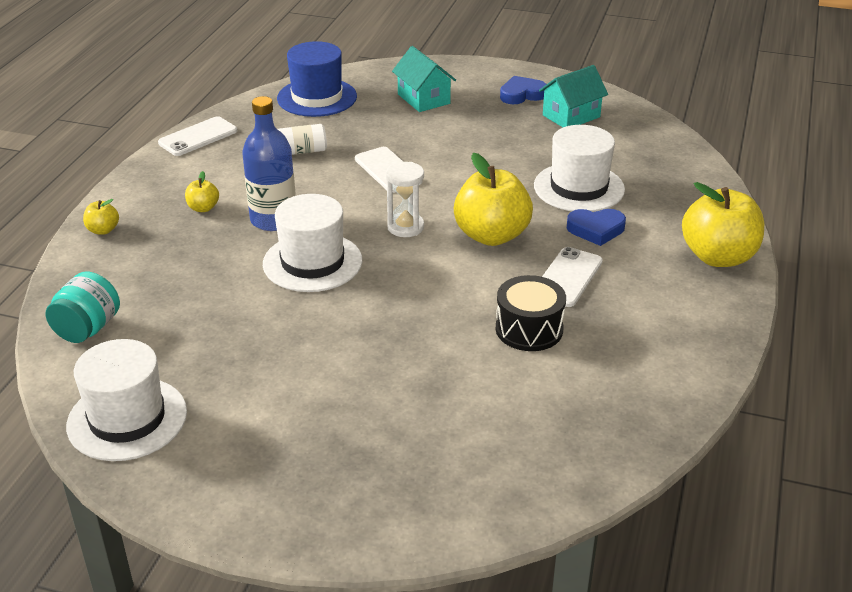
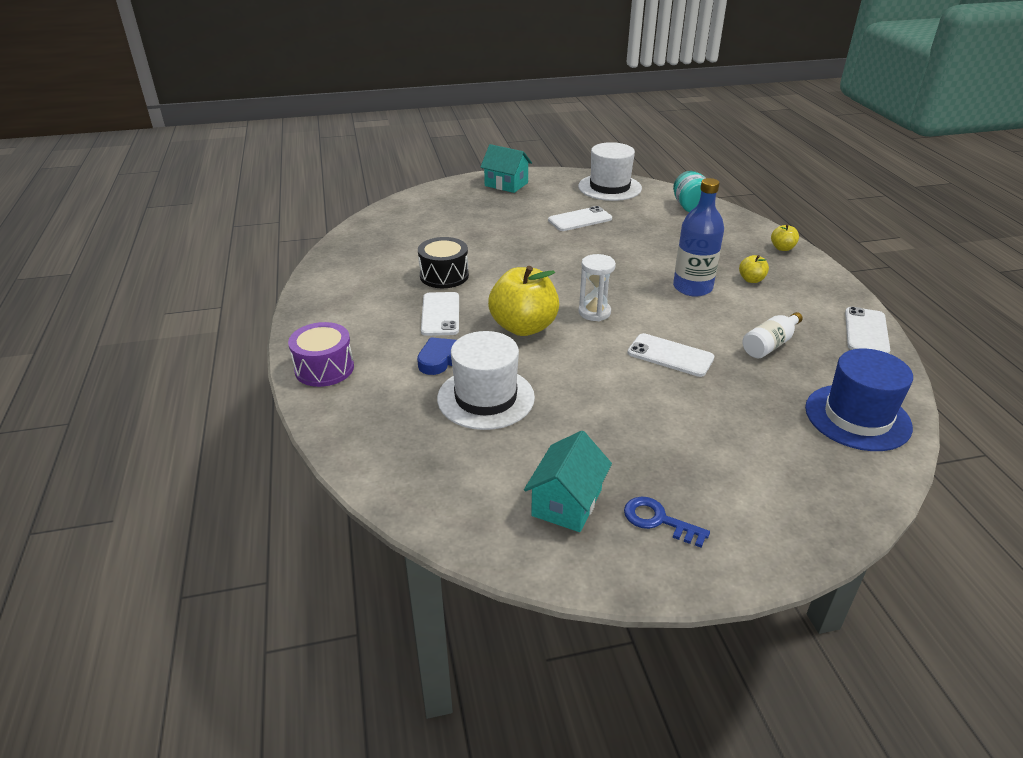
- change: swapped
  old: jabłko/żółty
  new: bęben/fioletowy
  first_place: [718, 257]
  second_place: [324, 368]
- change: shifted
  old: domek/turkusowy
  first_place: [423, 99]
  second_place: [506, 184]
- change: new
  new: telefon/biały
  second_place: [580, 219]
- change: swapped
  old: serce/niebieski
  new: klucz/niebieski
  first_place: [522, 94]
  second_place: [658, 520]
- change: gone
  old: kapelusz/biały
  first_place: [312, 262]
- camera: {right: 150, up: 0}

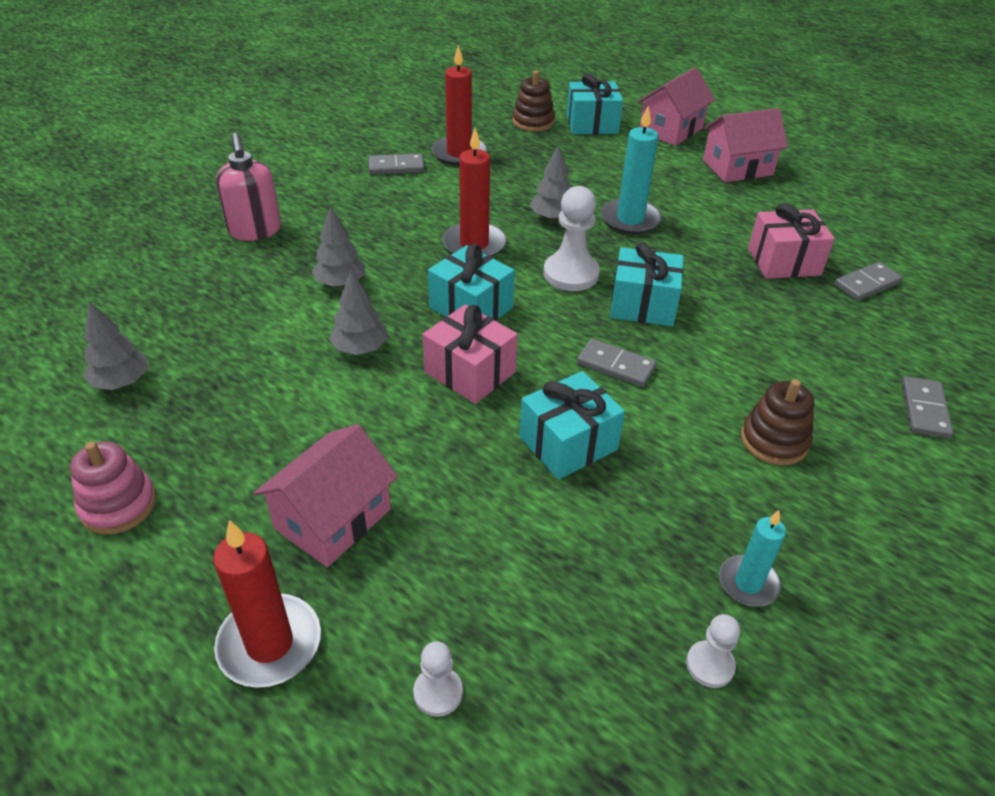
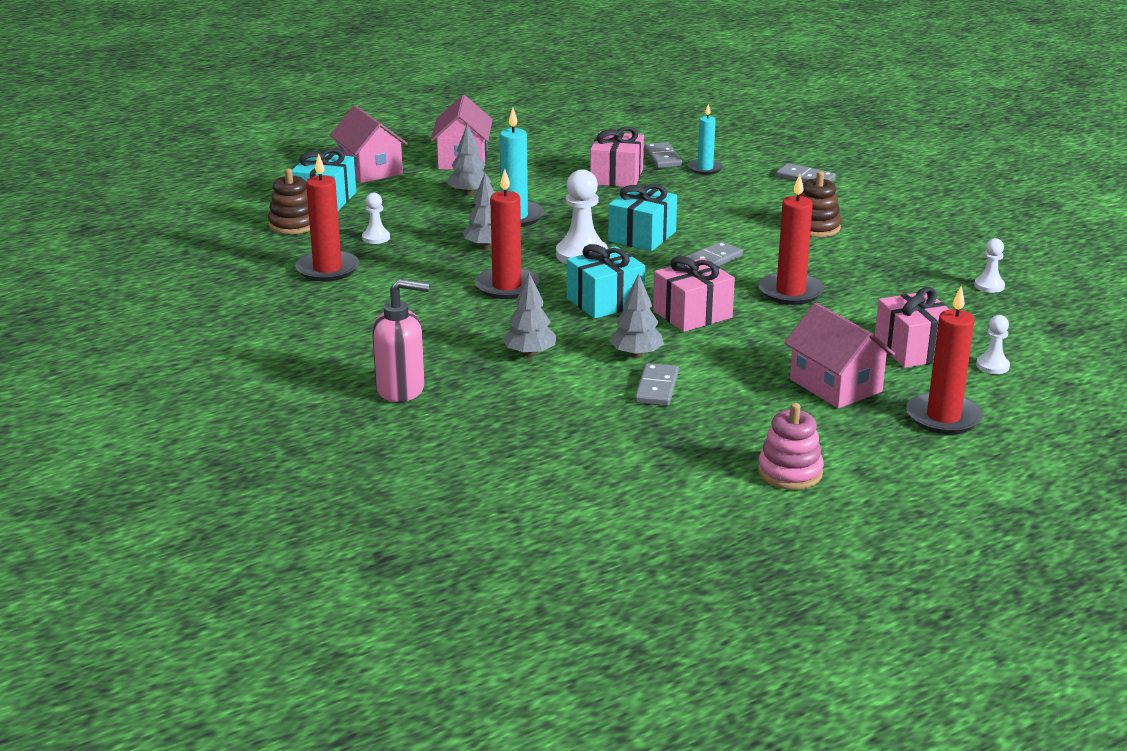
- change: new
  new: pionek/biały
  second_place: [376, 238]
- change: shifted
  old: drzewko/szary
  first_place: [121, 382]
  second_place: [469, 193]
- change: shifted
  old: kostka domina/szary
  first_place: [396, 167]
  second_place: [657, 388]
- change: shifted
  old: świeca/turkusowy
  first_place: [748, 583]
  second_place: [705, 168]
- change: swapped
  old: prezent/turkusowy
  new: świeca/czerwony
  first_place: [568, 443]
  second_place: [790, 292]
- change: new
  new: prezent/różowy
  second_place: [913, 349]
- camera: {right: -70, up: -15}

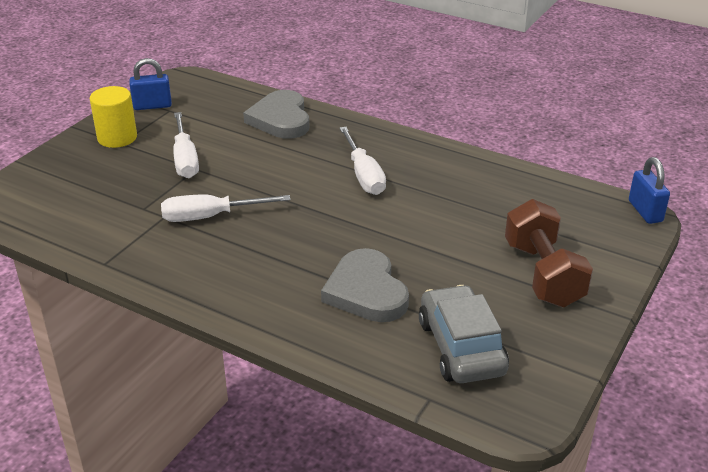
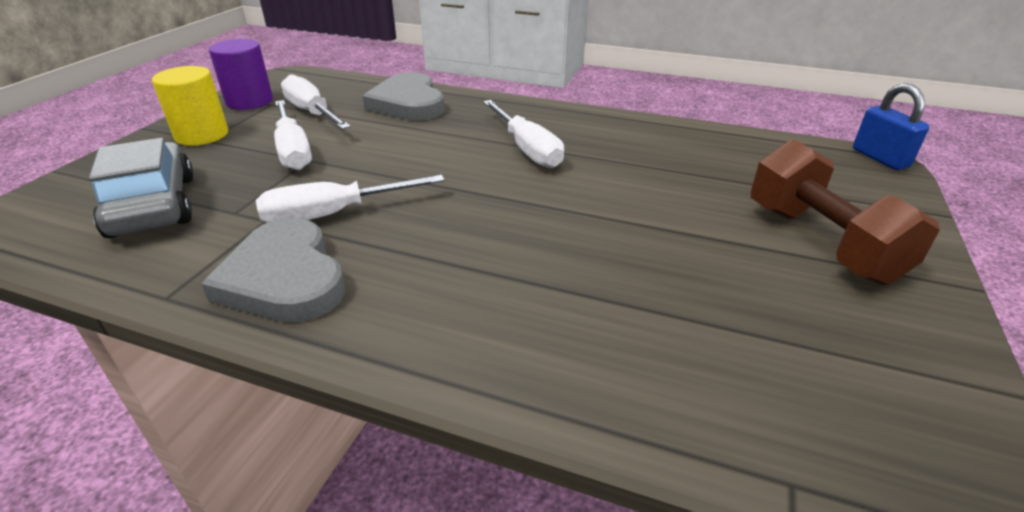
- change: shifted
  old: samochód/szary
  first_place: [461, 347]
  second_place: [153, 206]
- change: shifted
  old: serce/szary
  first_place: [366, 291]
  second_place: [284, 278]
- change: swapped
  old: kłódka/niebieski
  new: walec/fioletowy
  first_place: [152, 106]
  second_place: [249, 101]
- change: new
  new: śrubokręt/biały
  second_place: [312, 112]
- camera: {right: -10, up: 0}

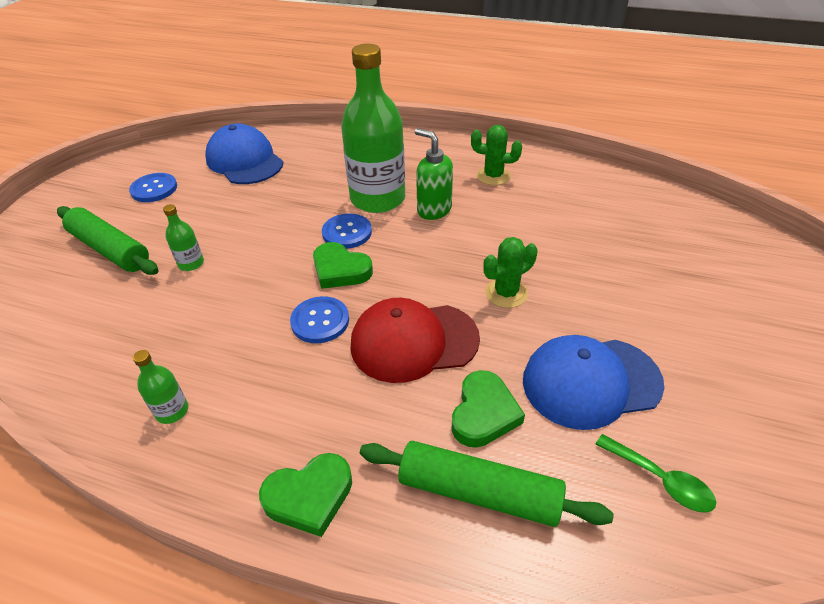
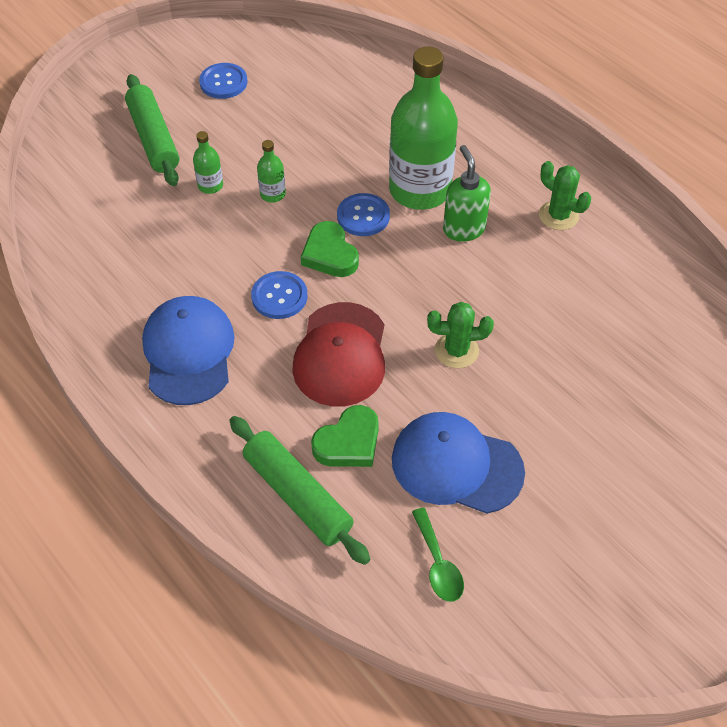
- change: shifted
  old: czapka/niebieski
  first_place: [244, 161]
  second_place: [188, 352]
- change: shifted
  old: butelka/zielony
  first_place: [172, 411]
  second_place: [272, 194]
- change: rotated
  old: czapka/czerwony
  first_place: [414, 342]
  second_place: [341, 354]
  degrees: -105
- change: gone
  old: serce/zielony
  first_place: [309, 496]
- camera: {right: 30, up: 10}

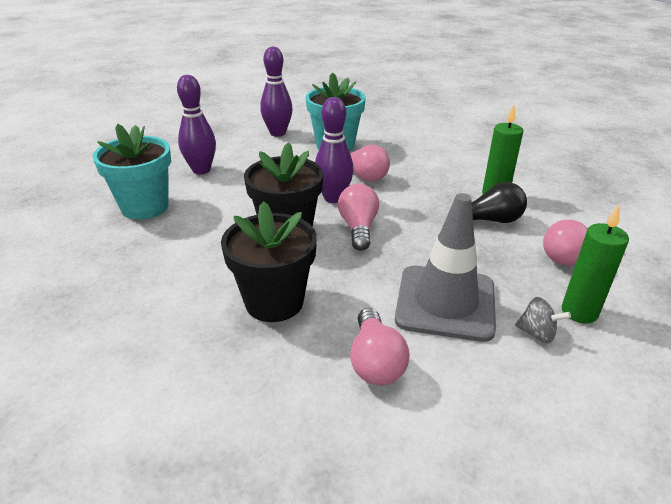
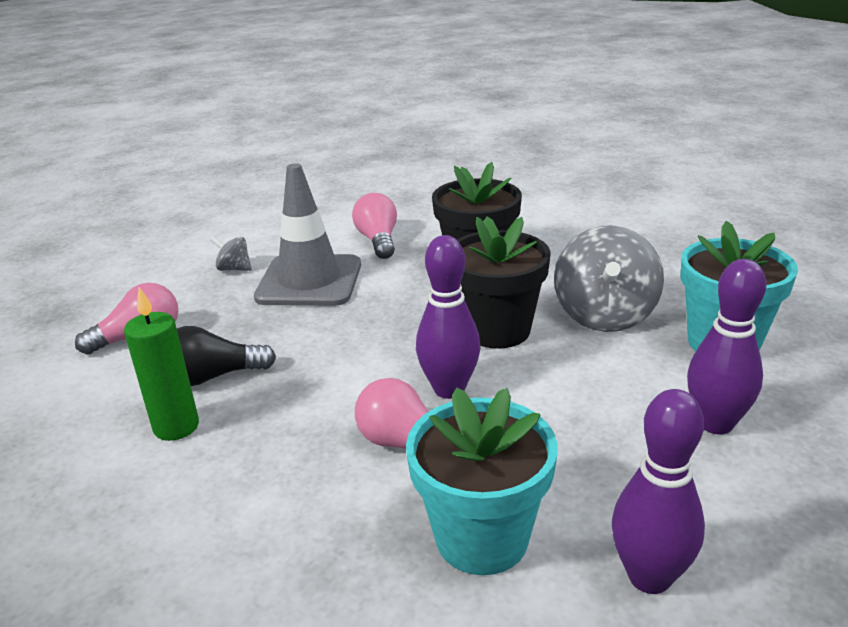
- change: new
  new: bączek/szary
  second_place: [604, 315]
- change: gone
  old: żarówka/różowy
  first_place: [358, 228]
- change: gone
  old: świeca/zielony
  first_place: [579, 312]
- camera: {right: 175, up: -5}

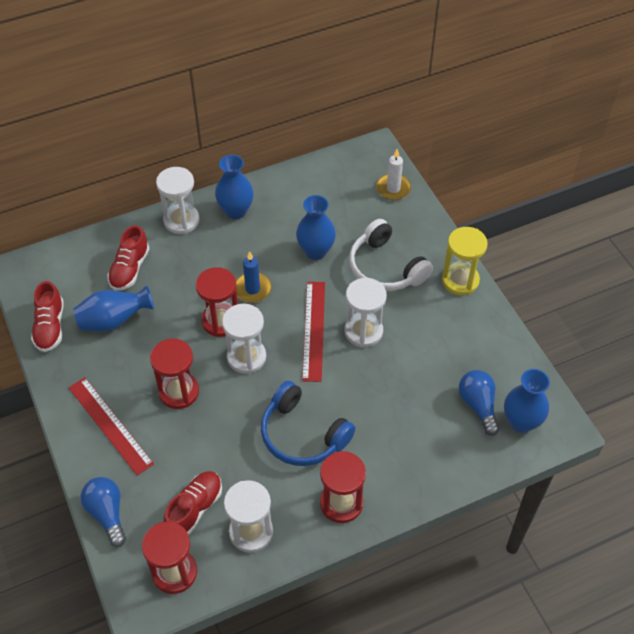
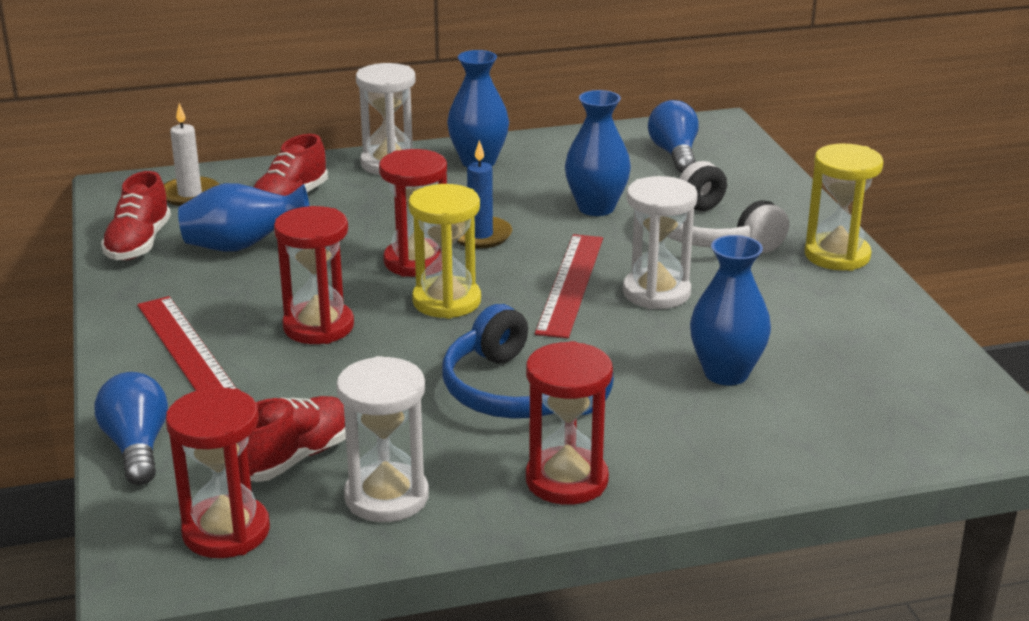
- change: shifted
  old: świeca/biały
  first_place: [393, 189]
  second_place: [190, 194]
- change: repainted
  old: klepsydra/biały
  new: klepsydra/żółty
  first_place: [246, 357]
  second_place: [446, 301]
- change: shifted
  old: żarówka/niebieski
  first_place: [478, 405]
  second_place: [674, 154]
- change: shifted
  old: wazon/niebieski
  first_place: [521, 422]
  second_place: [726, 373]
- camera: {right: 10, up: -25}

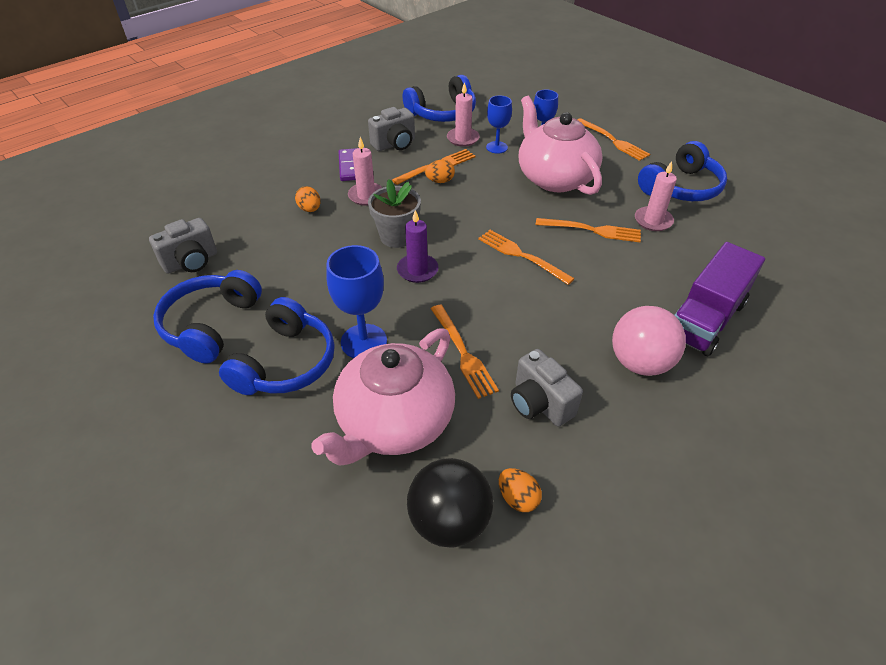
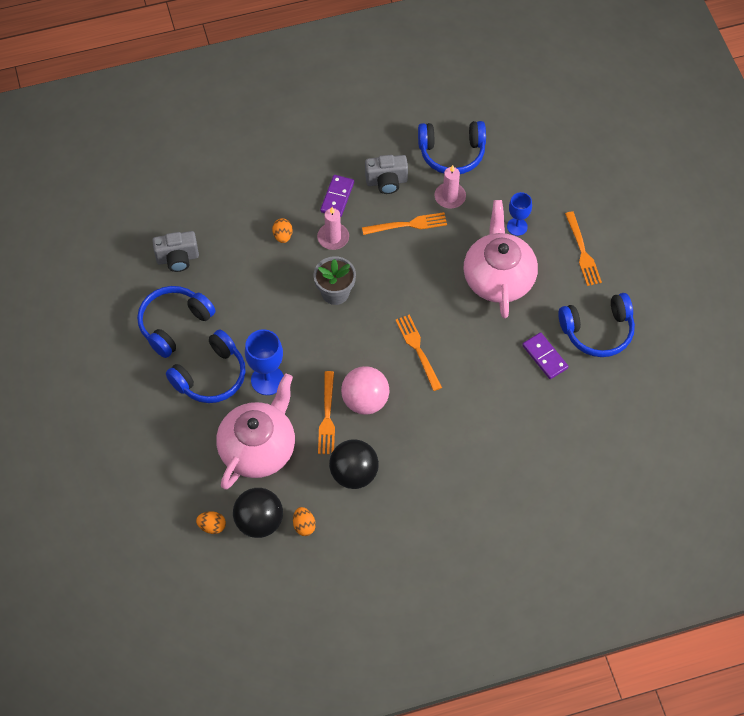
- change: shifted
  old: jajko/pomarańczowy
  first_place: [440, 181]
  second_place: [212, 526]
- change: rotated
  old: imbryk/różowy
  first_place: [394, 422]
  second_place: [258, 448]
  degrees: 150
- change: swapped
  old: aparat fotograficzny/szary
  new: piłka/czarny
  first_place: [540, 403]
  second_place: [354, 473]
- change: shifted
  old: piłka/różowy
  first_place: [640, 363]
  second_place: [365, 400]
- change: swapped
  old: świeca/różowy
  new: kostka domina/fioletowy
  first_place: [653, 221]
  second_place: [545, 357]
- change: gone
  old: świeca/fioletowy
  first_place: [417, 270]
- change: gone
  old: kielich/niebieski
  first_place: [496, 147]
- change: gone
  old: widelec/pomarańczowy
  first_place: [592, 230]
- change: gone
  old: ciężarówka/fioletowy
  first_place: [705, 319]
- camera: {right: 25, up: 15}

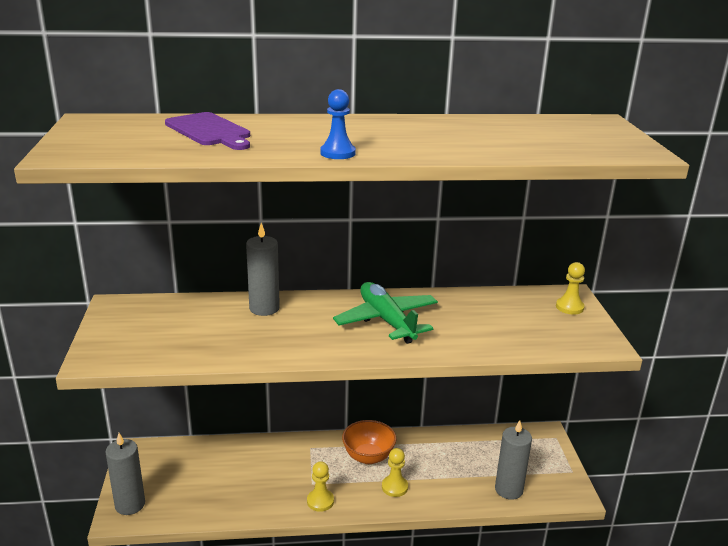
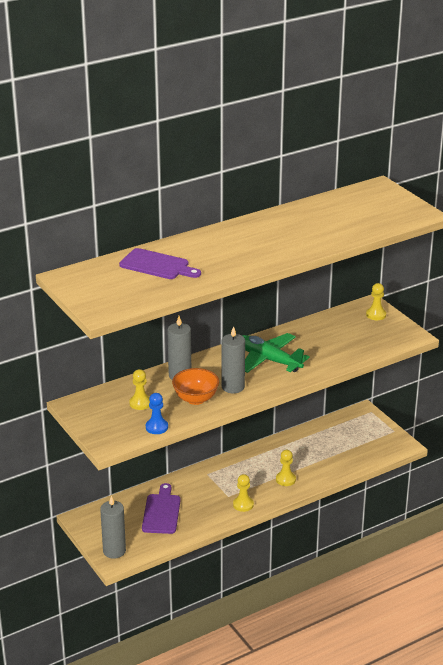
- change: new
  new: pionek/żółty
  second_place: [140, 403]
- change: new
  new: deska do krojenia/fioletowy
  second_place: [161, 512]
- change: shifted
  old: pionek/niebieski
  first_place: [337, 153]
  second_place: [156, 427]
- change: shifted
  old: miska/pomarańczowy
  first_place: [368, 457]
  second_place: [195, 399]
- change: shifted
  old: świeca/szary
  first_place: [508, 489]
  second_place: [233, 387]
- camera: {right: -25, up: 5}

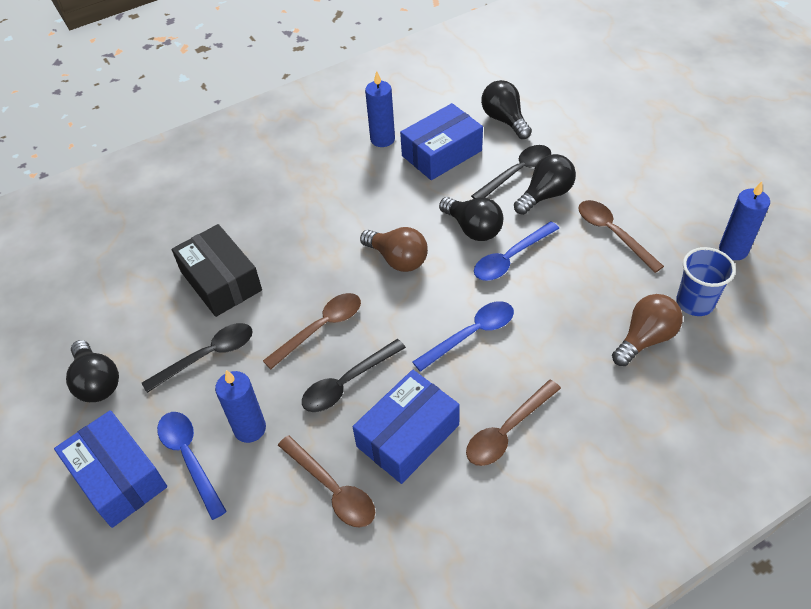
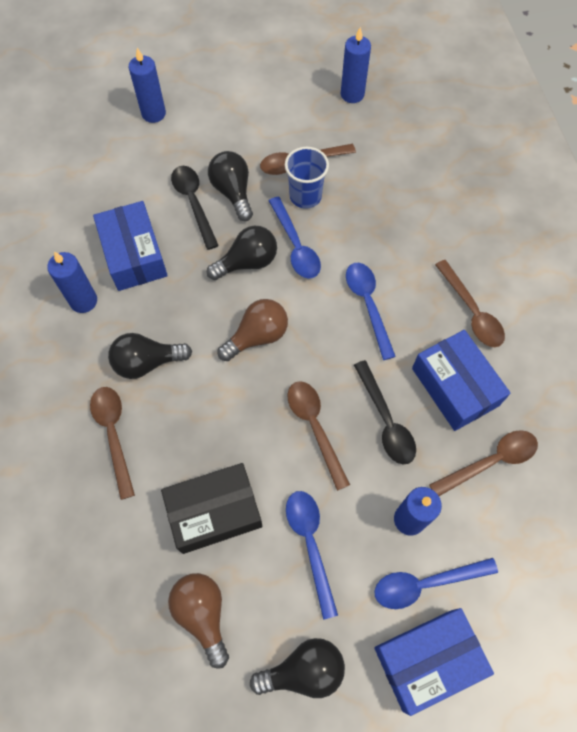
- change: new
  new: łyżka/brązowy
  second_place: [113, 434]
- change: shifted
  old: żarówka/czarny
  first_place: [504, 120]
  second_place: [147, 362]
- change: new
  new: świeca/niebieski
  second_place: [153, 113]
- change: shifted
  old: żarówka/brązowy
  first_place: [645, 338]
  second_place: [203, 614]
- change: shifted
  old: szklanka/niebieski
  first_place: [695, 302]
  second_place: [305, 196]
- change: repainted
  old: łyżka/czarny
  new: łyżka/niebieski
  first_place: [208, 356]
  second_place: [310, 544]
- camera: {right: -75, up: 15}

